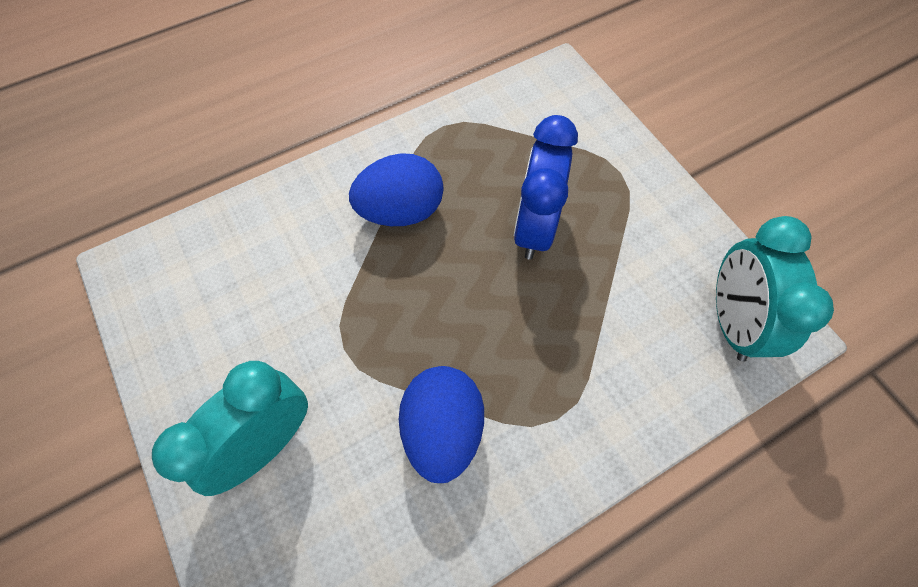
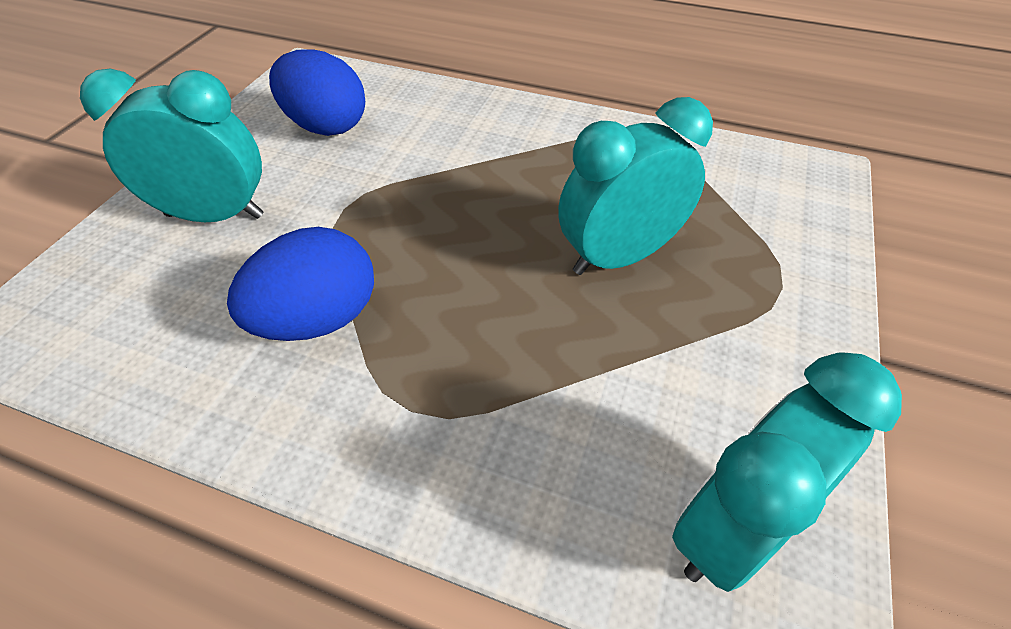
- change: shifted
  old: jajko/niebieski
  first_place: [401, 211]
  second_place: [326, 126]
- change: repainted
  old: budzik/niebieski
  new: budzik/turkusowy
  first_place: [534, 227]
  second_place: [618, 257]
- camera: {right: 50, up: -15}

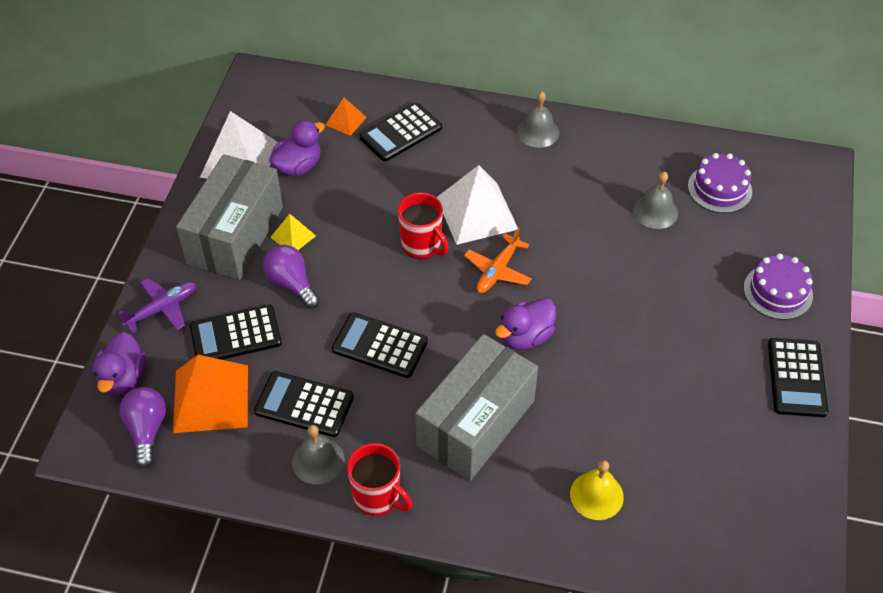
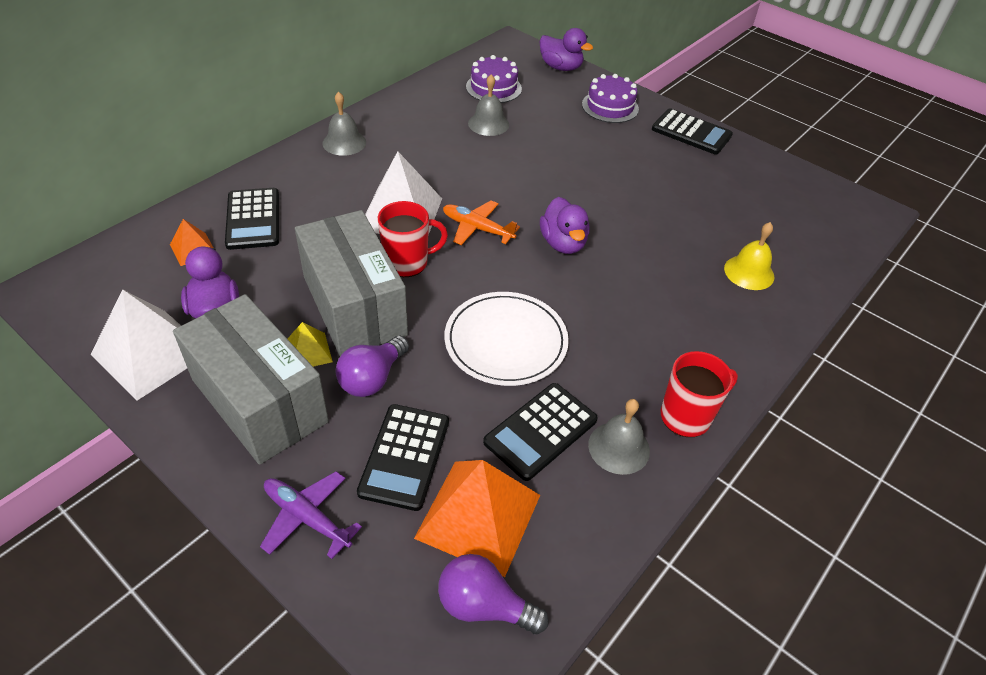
- change: rotated
  old: samolot/fioletowy
  first_place: [162, 309]
  second_place: [307, 518]
  degrees: -45
- change: shifted
  old: pudełko/szary
  first_place: [476, 423]
  second_place: [354, 305]
- change: rotated
  old: żarówka/fioletowy
  first_place: [291, 284]
  second_place: [372, 378]
  degrees: -45
- change: rotated
  old: samolot/pomarańczowy
  first_place: [498, 270]
  second_place: [477, 229]
  degrees: 150
- change: swapped
  old: kalkulator/czarny
  new: talerz/biały
  first_place: [380, 346]
  second_place: [506, 341]
- change: shifted
  old: kaczka/fioletowy
  first_place: [123, 378]
  second_place: [561, 67]
- camera: {right: -65, up: -5}

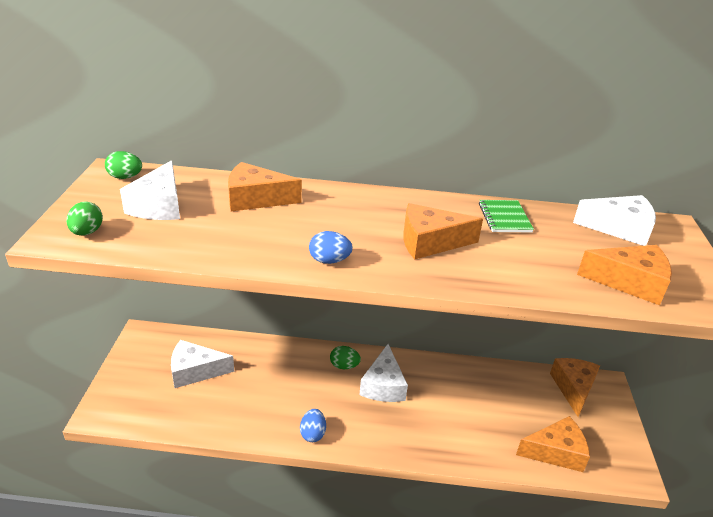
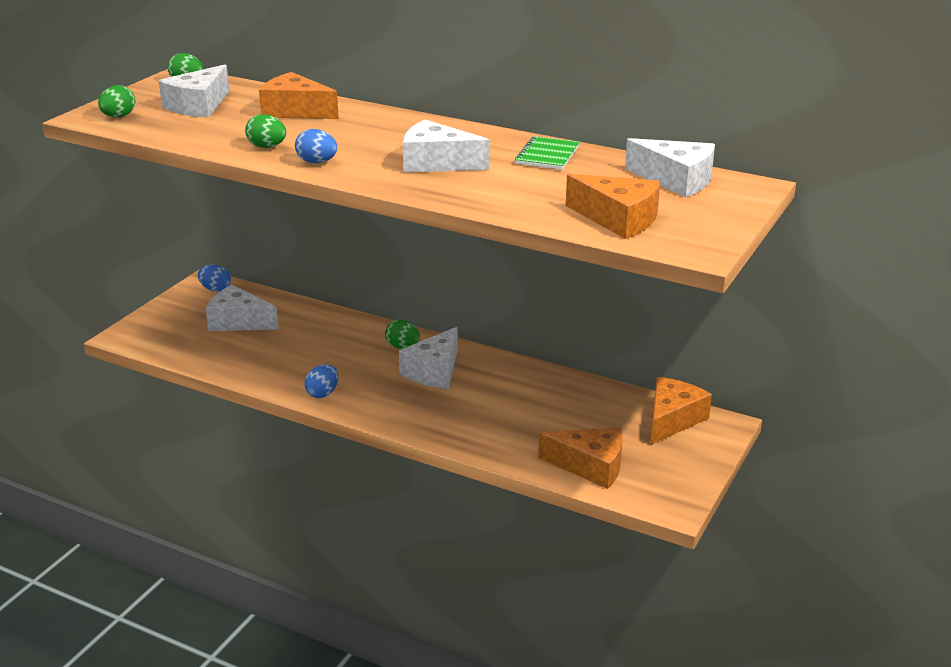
- change: new
  new: jajko/niebieski
  second_place: [215, 289]
- change: new
  new: jajko/zielony
  second_place: [267, 147]
- change: repainted
  old: ser/pomarańczowy
  new: ser/biały
  first_place: [430, 242]
  second_place: [436, 163]
- camera: {right: 25, up: -5}

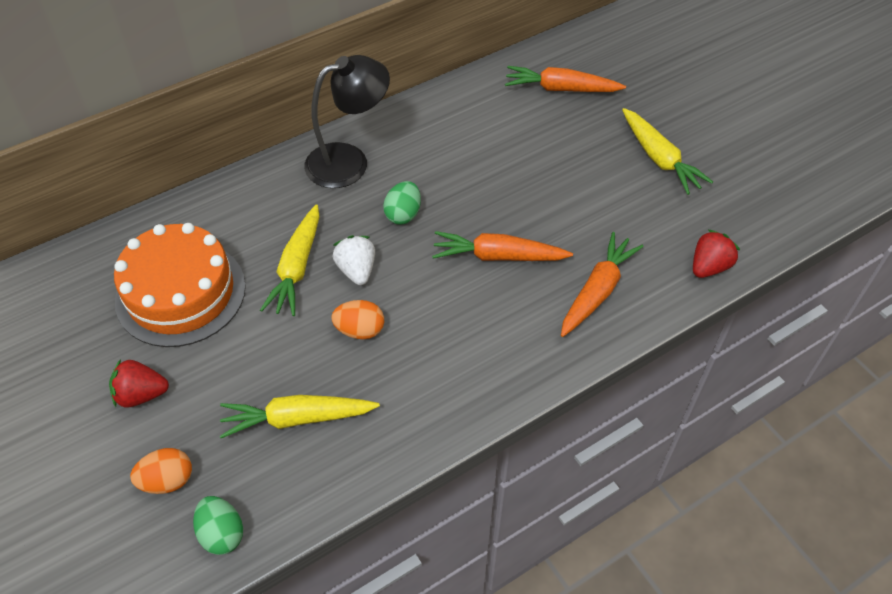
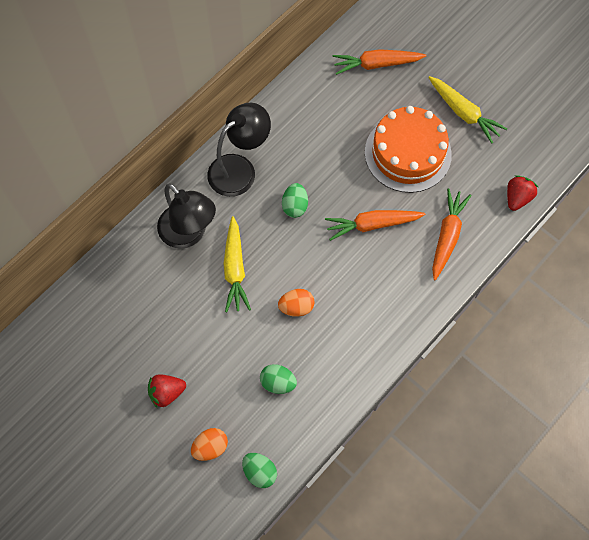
- change: new
  new: lampka/czarny
  second_place: [189, 234]
- change: swapped
  old: marchewka/żółty
  new: jajko/zielony
  first_place: [297, 419]
  second_place: [278, 382]
- change: shifted
  old: tort/pomarańczowy
  first_place: [180, 293]
  second_place: [408, 153]
- change: gone
  old: truskawka/biały
  first_place: [357, 270]
- camera: {right: -15, up: 15}

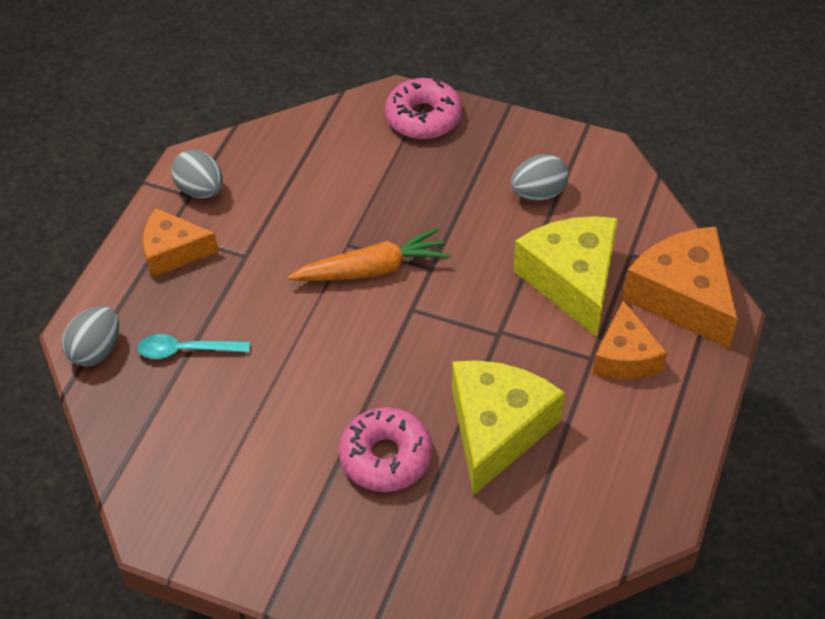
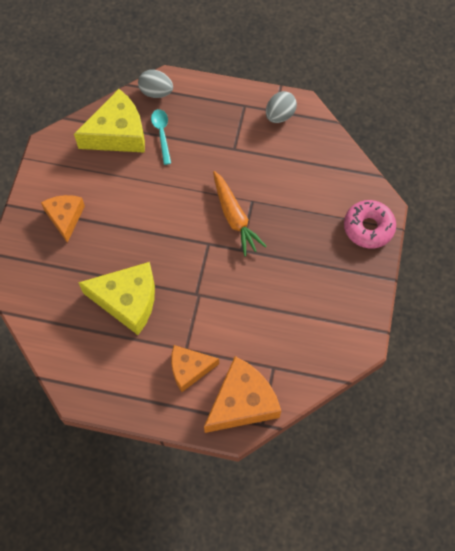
- change: shifted
  old: ser/pomarańczowy
  first_place: [174, 251]
  second_place: [65, 218]
- change: shifted
  old: ser/żółty
  first_place: [572, 281]
  second_place: [118, 134]
- change: gone
  old: donut/różowy
  first_place: [386, 457]
- change: gone
  old: jajko/szary
  first_place: [538, 193]
- camera: {right: 80, up: 15}

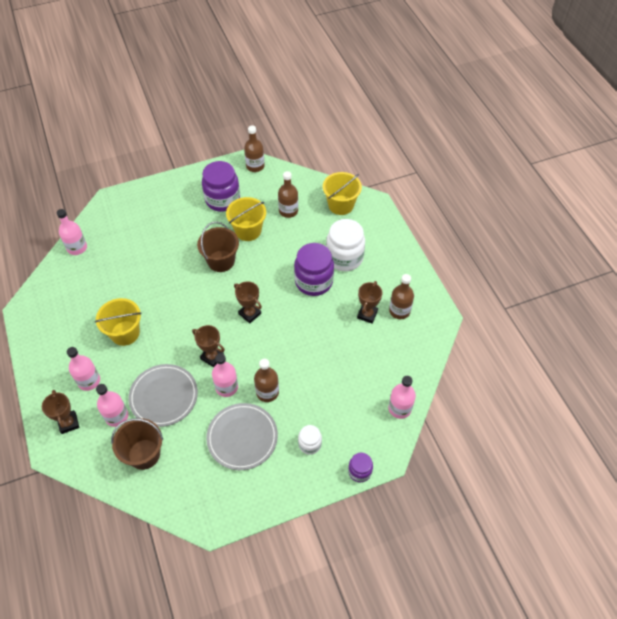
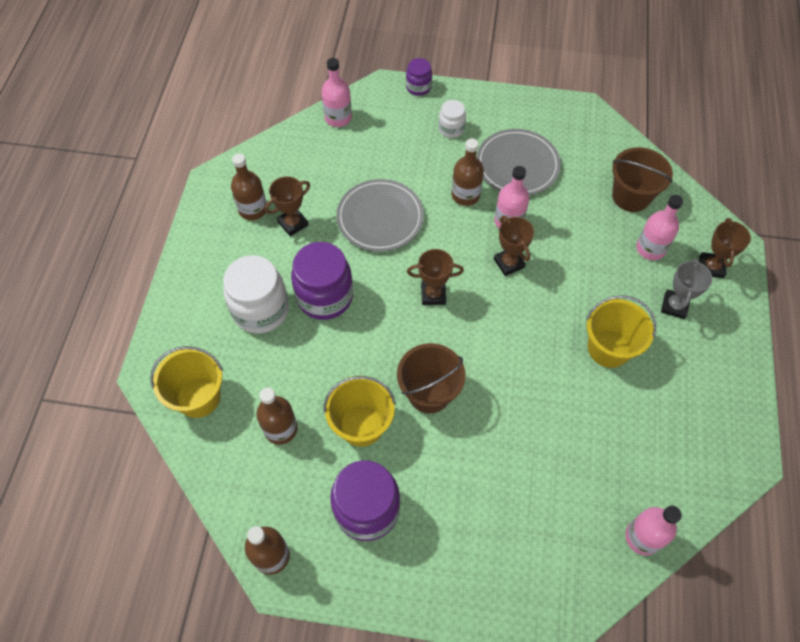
- change: shifted
  old: talerz/szary
  first_place: [164, 396]
  second_place: [380, 218]
- change: rotated
  old: puchar/brązowy
  first_place: [250, 314]
  second_place: [433, 294]
  degrees: -75
- change: swapped
  old: butelka/różowy
  new: puchar/szary
  first_place: [89, 381]
  second_place: [674, 306]
- camera: {right: -150, up: 5}

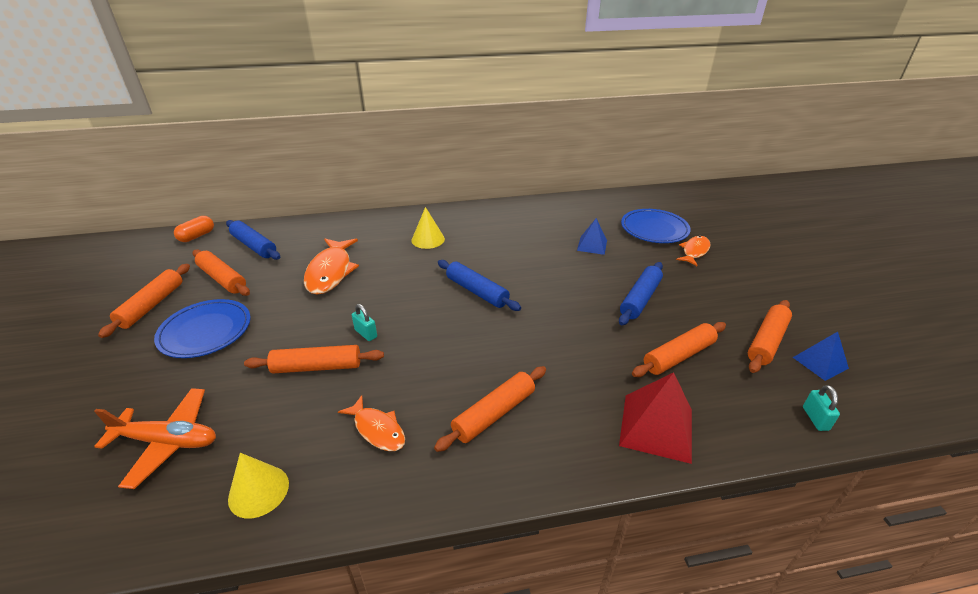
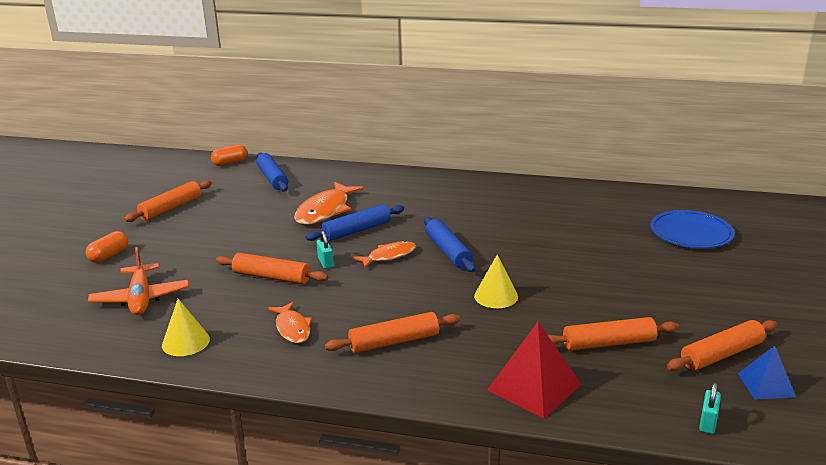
- change: new
  new: kapsułka/pomarańczowy
  second_place: [109, 256]
- change: rotated
  old: samolot/pomarańczowy
  first_place: [168, 441]
  second_place: [141, 298]
  degrees: 45
- change: shifted
  old: wałek do ciasta/niebieski
  first_place: [640, 299]
  second_place: [356, 230]
- change: shifted
  old: ryba/pomarańczowy
  first_place: [694, 251]
  second_place: [389, 256]
- change: shifted
  old: stożek/żółty
  first_place: [428, 239]
  second_place: [496, 296]
- change: gone
  old: talerz/niebieski
  first_place: [205, 331]
- change: gone
  old: wałek do ciasta/pomarańczowy
  first_place: [222, 279]
- change: gone
  old: piramida/niebieski
  first_place: [592, 245]
- camera: {right: 25, up: -10}

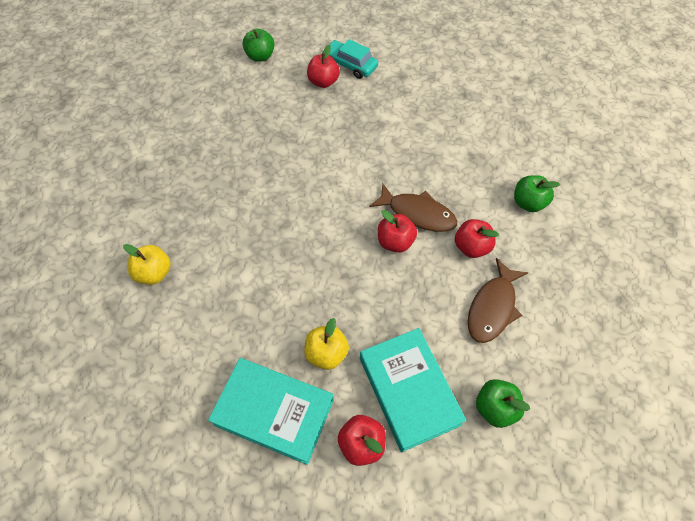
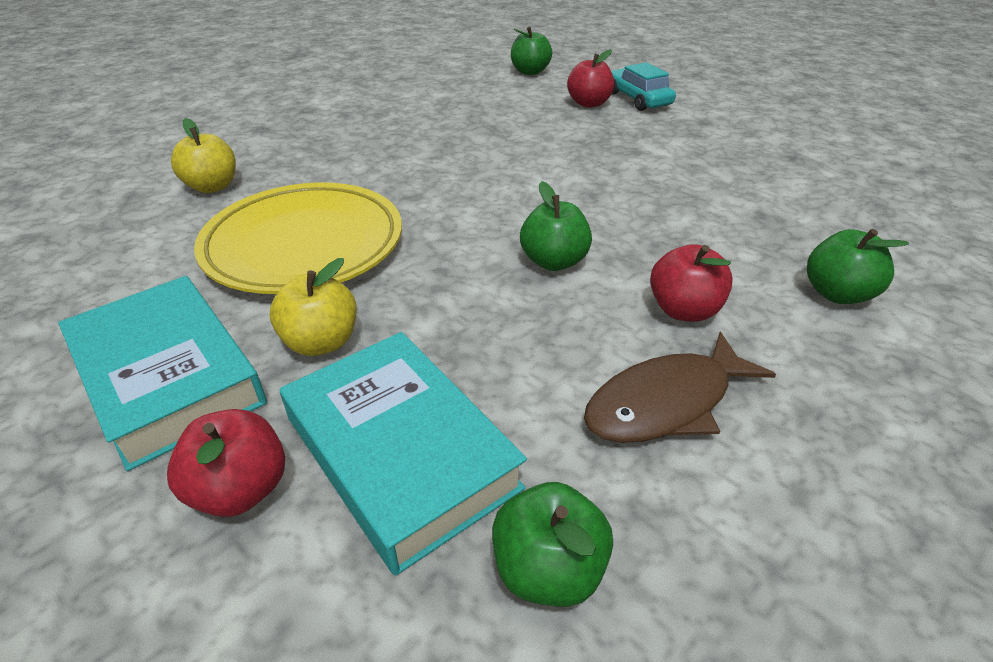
- change: new
  new: talerz/żółty
  second_place: [304, 245]
- change: rotated
  old: książka/turkusowy
  first_place: [409, 390]
  second_place: [401, 452]
  degrees: -45
- change: repainted
  old: jabłko/czerwony
  new: jabłko/zielony
  first_place: [395, 242]
  second_place: [554, 261]
- change: gone
  old: ryba/brązowy
  first_place: [417, 213]
- camera: {right: 30, up: -20}

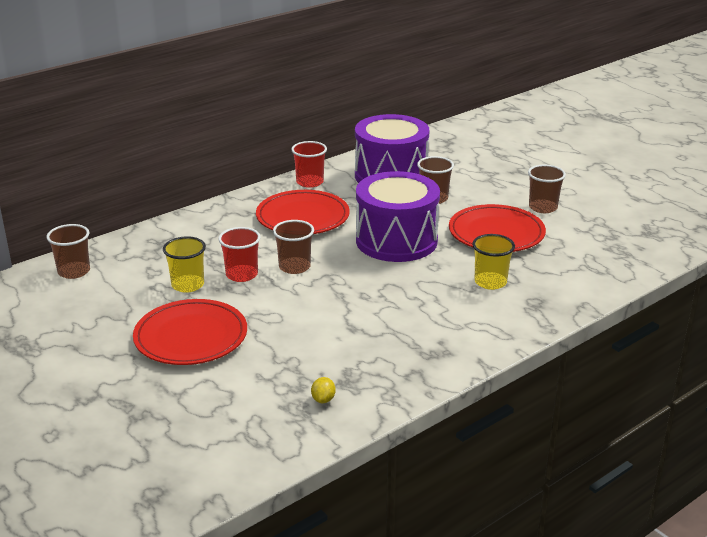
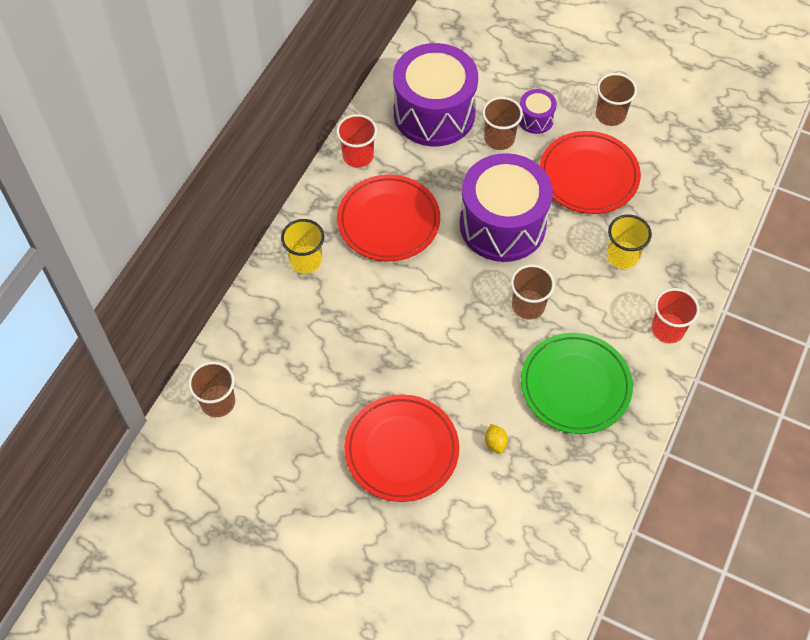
- change: shifted
  old: szklanka/żółty
  first_place: [188, 285]
  second_place: [306, 260]
- change: shifted
  old: cytryna/żółty
  first_place: [323, 399]
  second_place: [495, 443]
- change: shifted
  old: szklanka/brązowy
  first_place: [294, 267]
  second_place: [528, 306]
- change: new
  new: bęben/fioletowy
  second_place: [535, 119]
- change: new
  new: talerz/zielony
  second_place: [575, 385]
- change: shifted
  old: szklanka/czerwony
  first_place: [241, 275]
  second_place: [667, 329]
- camera: {right: -25, up: 30}

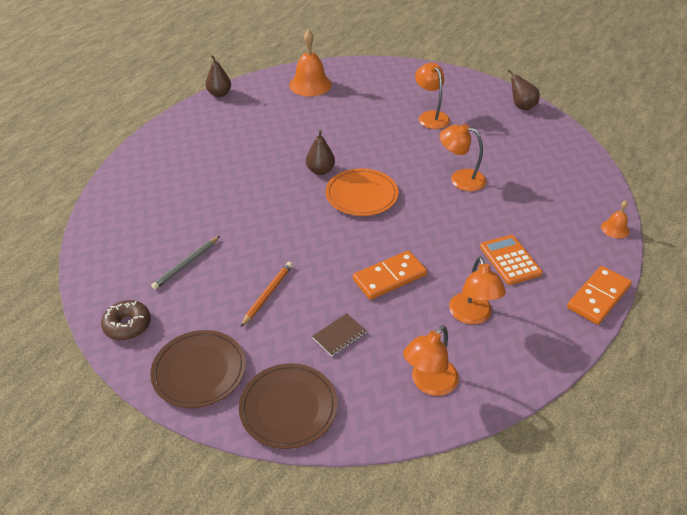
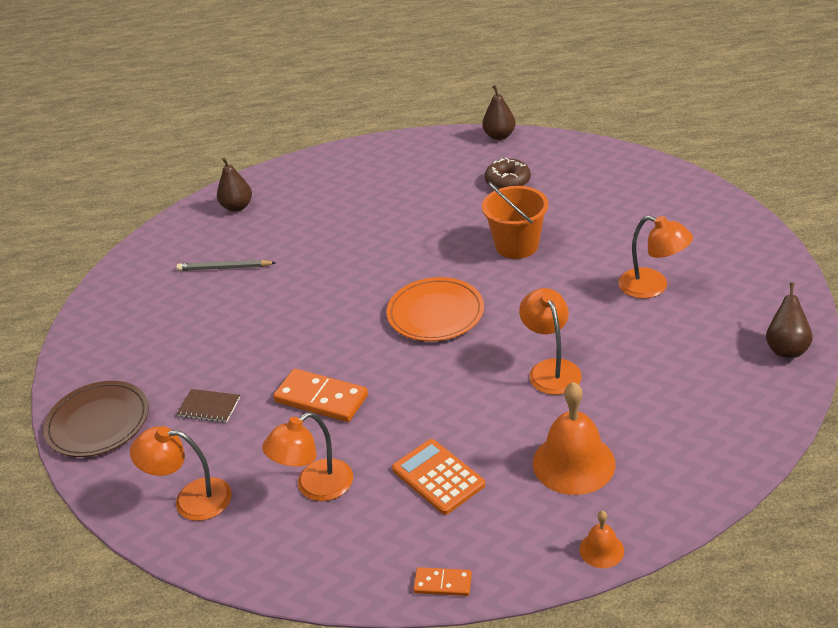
- change: shifted
  old: gruszka/brązowy
  first_place: [320, 170]
  second_place: [237, 207]
- change: rotated
  old: kalkulator/pomarańczowy
  first_place: [510, 260]
  second_place: [438, 477]
  degrees: -75
- change: scaled
  old: kostka domina/pomarańczowy
  first_place: [598, 297]
  second_place: [442, 583]
  factor: 0.54
- change: new
  new: wiadro/pomarańczowy
  second_place: [516, 245]
- change: shifted
  old: donut/brązowy
  first_place: [127, 325]
  second_place: [508, 181]
- change: shifted
  old: dzwonek/pomarańczowy
  first_place: [310, 85]
  second_place: [573, 463]
- change: rotated
  old: lampka/pomarańczowy
  first_place: [430, 116]
  second_place: [652, 287]
  degrees: 90
- change: gone
  old: talerz/brązowy
  first_place: [199, 371]
- change: gone
  old: ołówek/pomarańczowy
  first_place: [267, 294]
- camera: {right: 60, up: -5}

